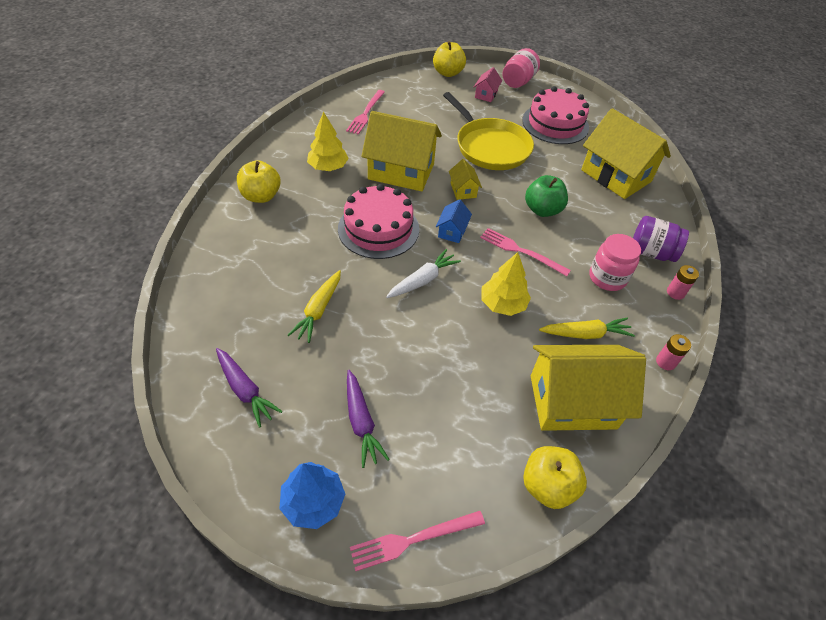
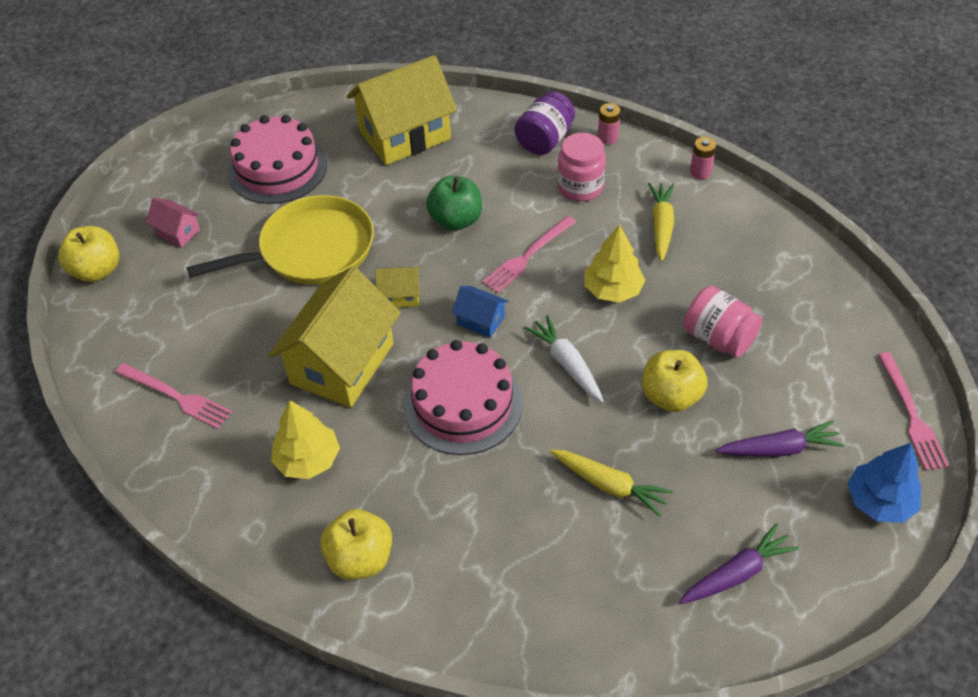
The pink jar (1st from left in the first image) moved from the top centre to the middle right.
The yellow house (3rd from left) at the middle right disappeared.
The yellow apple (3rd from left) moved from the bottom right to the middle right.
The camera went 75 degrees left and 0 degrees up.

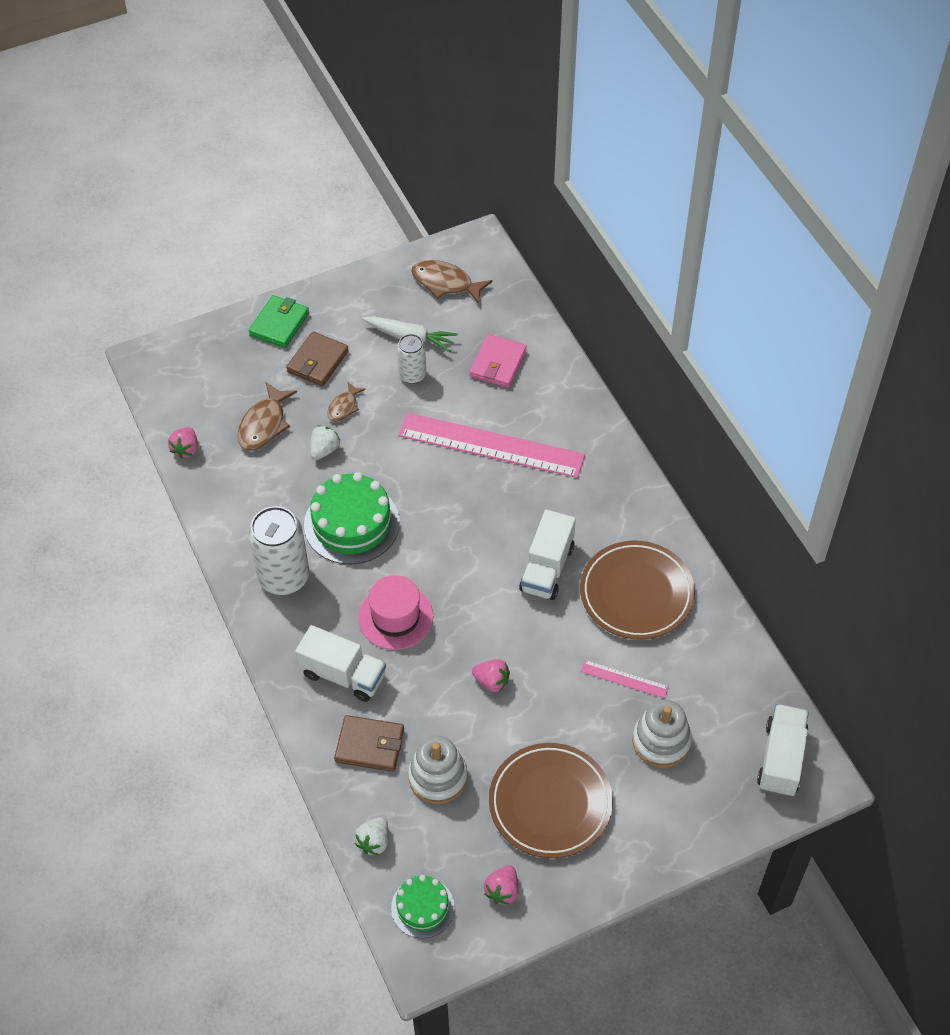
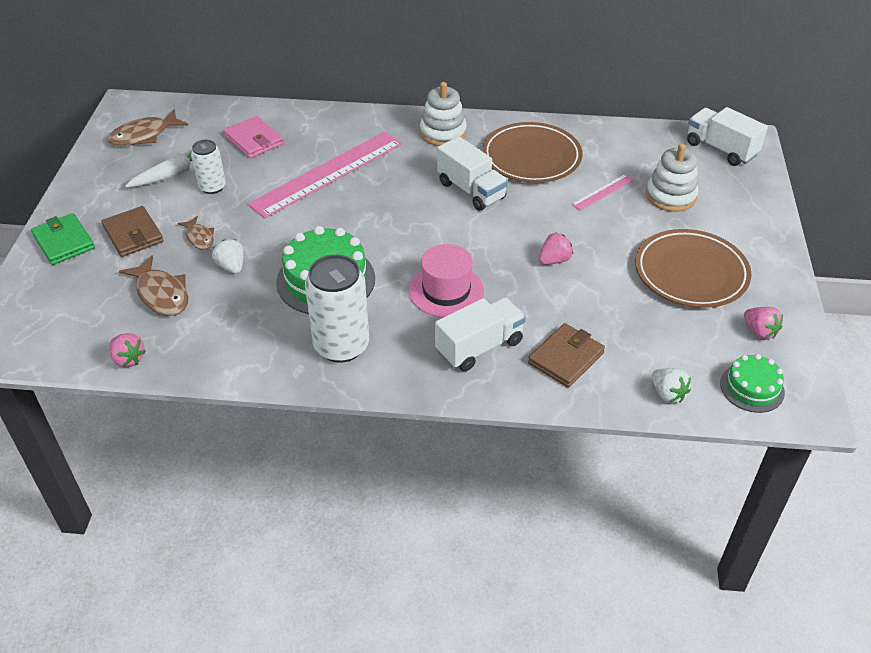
The white stacking toy (1st from left) moved from the bottom centre to the top centre.
The camera went 60 degrees left and 10 degrees down.

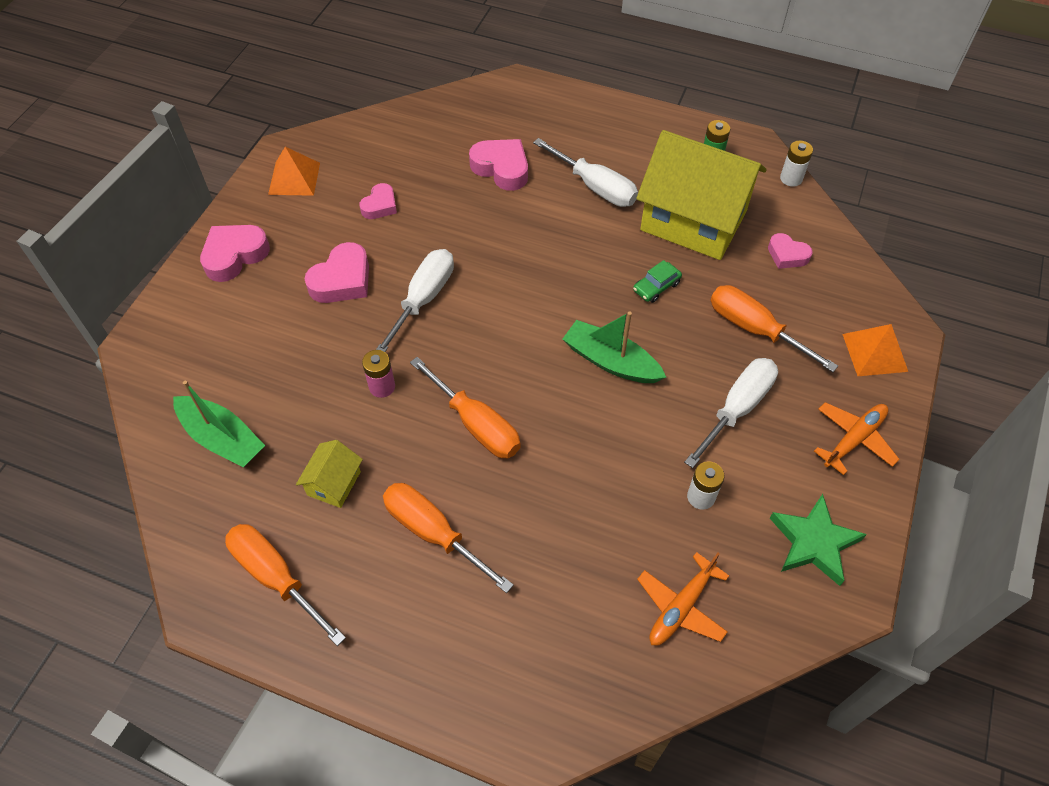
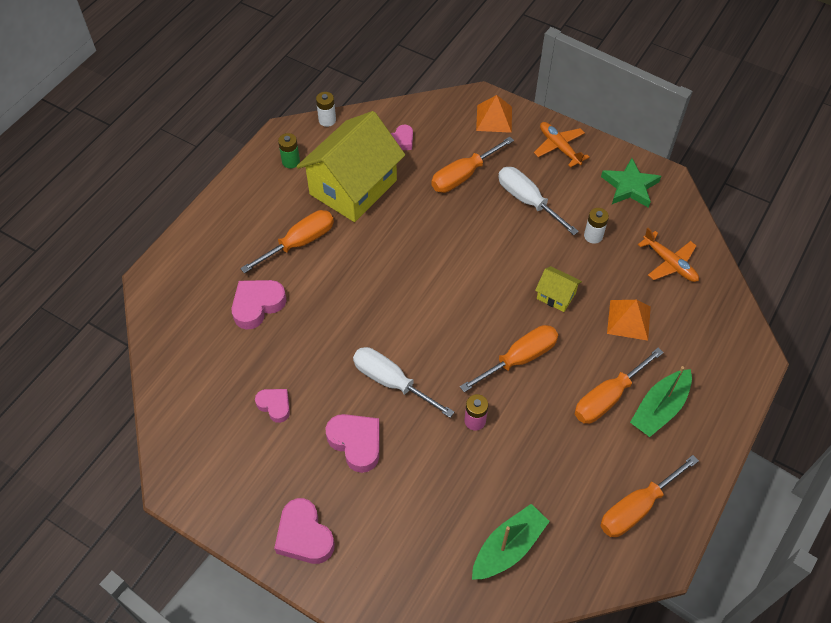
The white screwdriver (2nd from left) at the top centre became the orange screwdriver (1st from left) at the centre.
The orange pyramid (1st from left in the first image) moved from the top left to the middle right.
The green car at the centre disappeared.
The green boat (2nd from left) moved from the centre to the middle right.
The yellow house (1st from left in the first image) moved from the middle left to the middle right.
The camera went 80 degrees left and 0 degrees up.

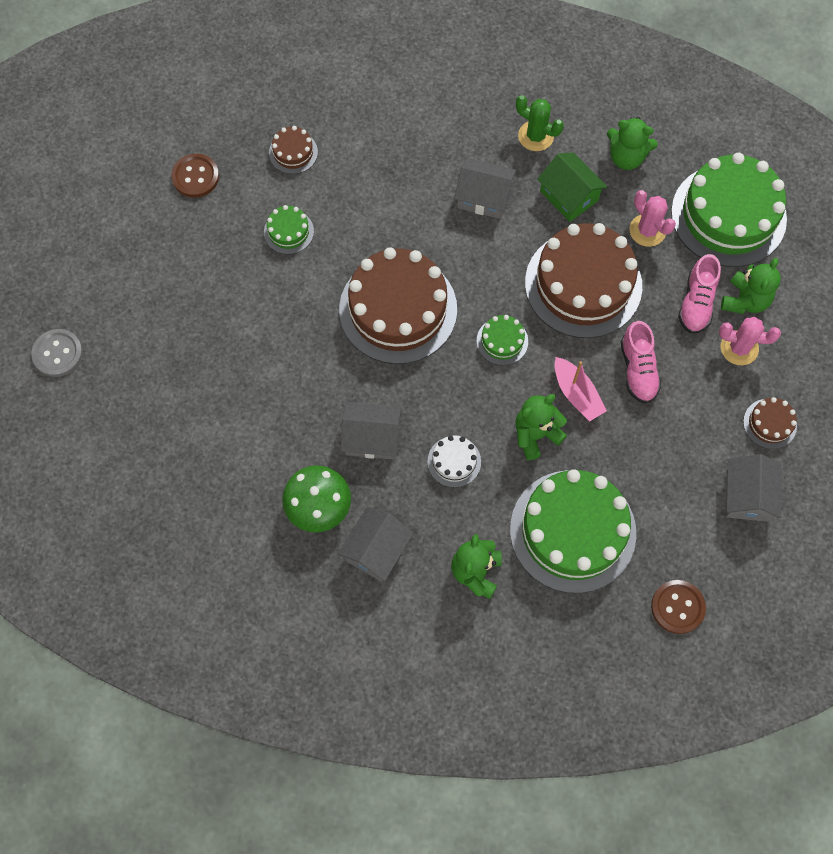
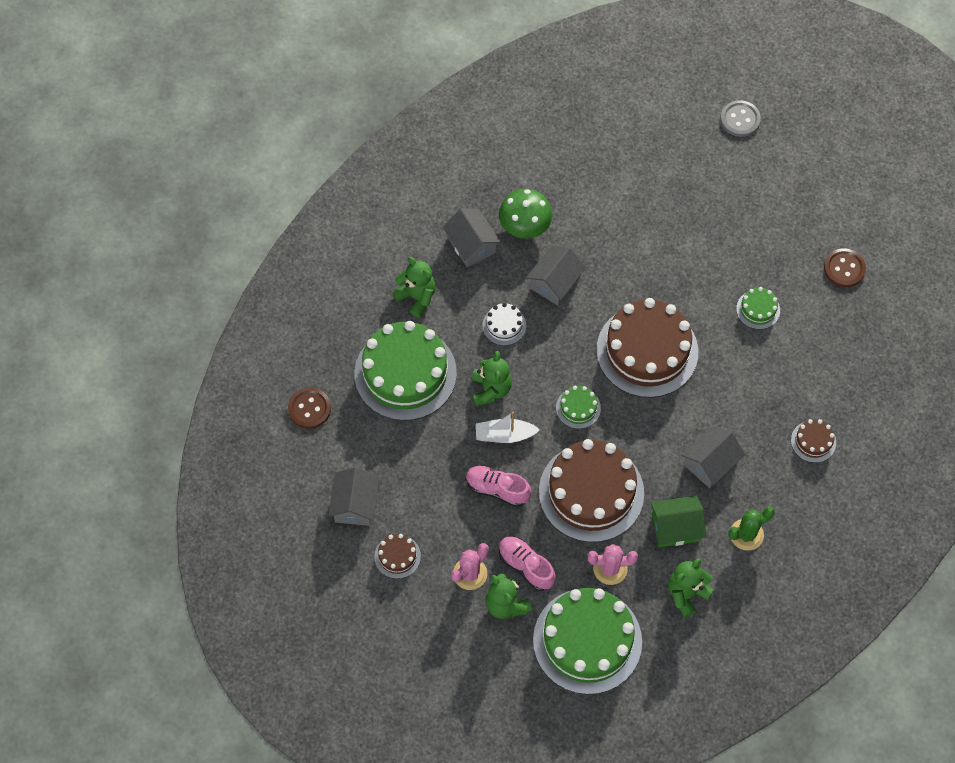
The brown cake (1st from left in the first image) moved from the top centre to the middle right.
The pink boat at the middle right became the white boat at the centre.
The grey house (4th from left in the first image) at the middle right turned 60 degrees clockwise.
The camera went 120 degrees right and 5 degrees down.

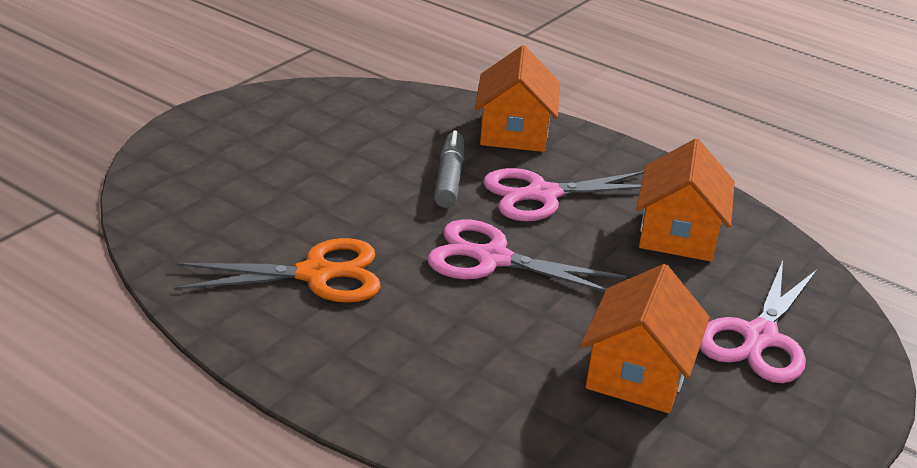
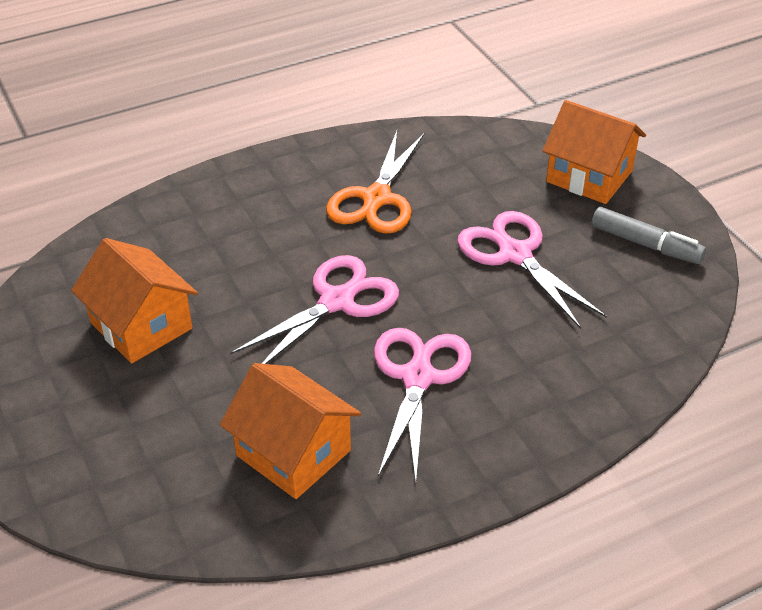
The orange house (1st from left in the first image) moved from the top centre to the top right.
The grey marker moved from the centre to the middle right.
The pink scissors (3rd from left) moved from the bottom right to the middle right.
The camera went 120 degrees right and 10 degrees up.

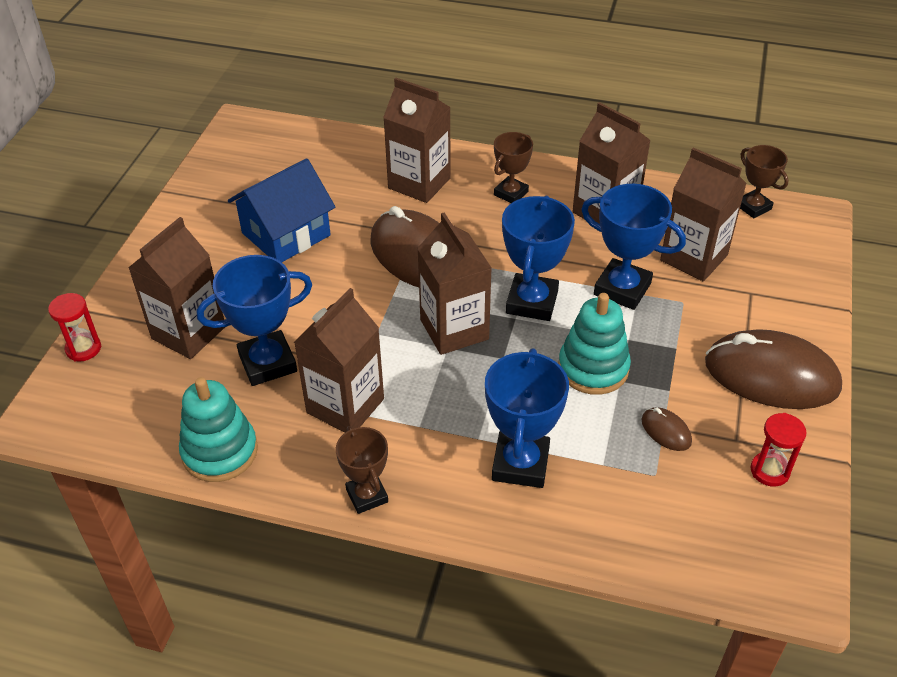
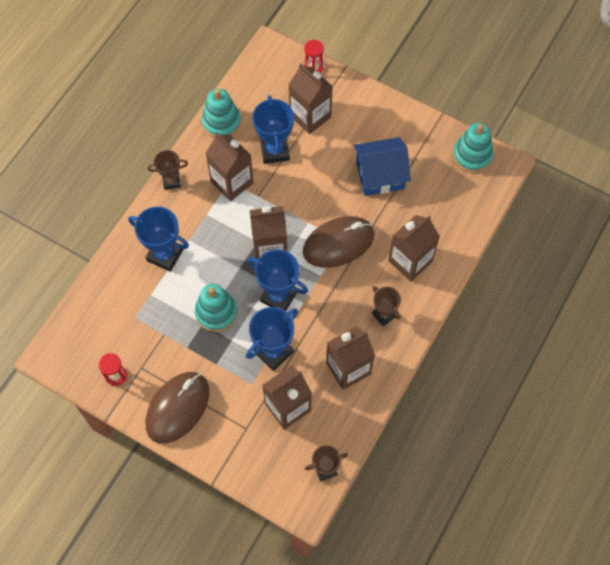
The blue house at the top left turned 75 degrees counterclockwise.
The brown mouse (2nd from left) at the middle right disappeared.
The turquoise stacking toy (3rd from left) at the top right appeared.
The camera went 105 degrees right and 20 degrees up.

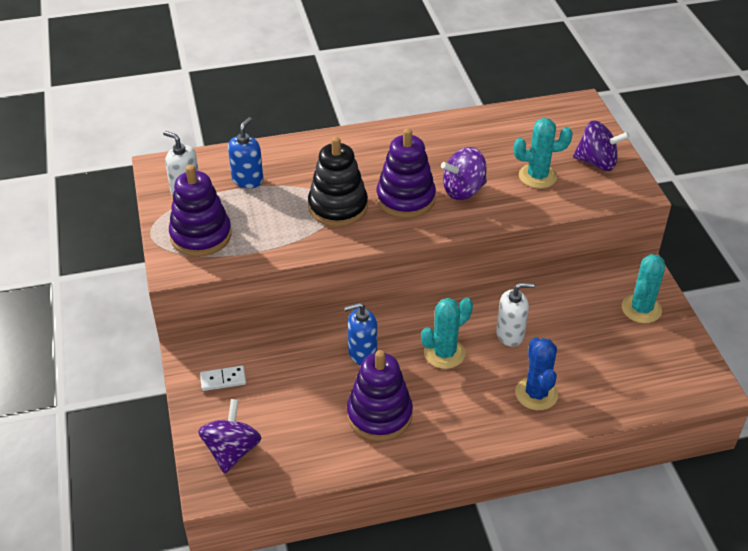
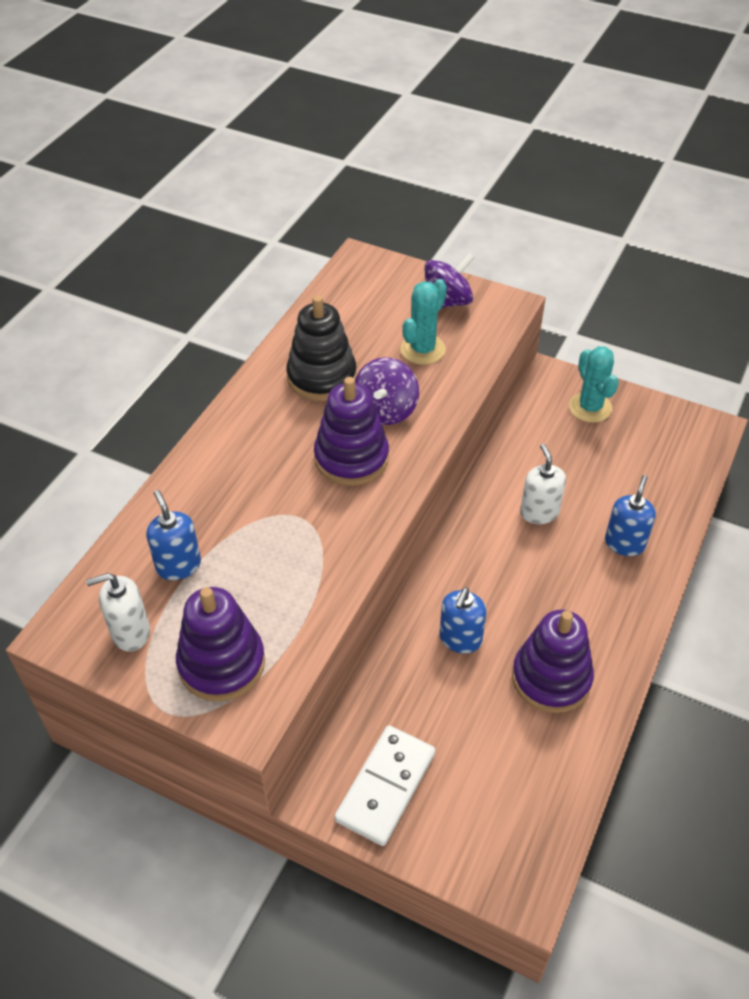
The black stacking toy moved from the top centre to the centre.
The white soap dispenser (2nd from left) at the middle right turned 45 degrees counterclockwise.
The turquoise cactus (1st from left) at the centre disappeared.
The blue cactus at the bottom right was replaced by the blue soap dispenser (3rd from left) at the middle right.
The white domino at the bottom left changed to 1.92 times the size.
The purple spinning top (1st from left) at the bottom left disappeared.
The camera went 50 degrees left and 5 degrees up.

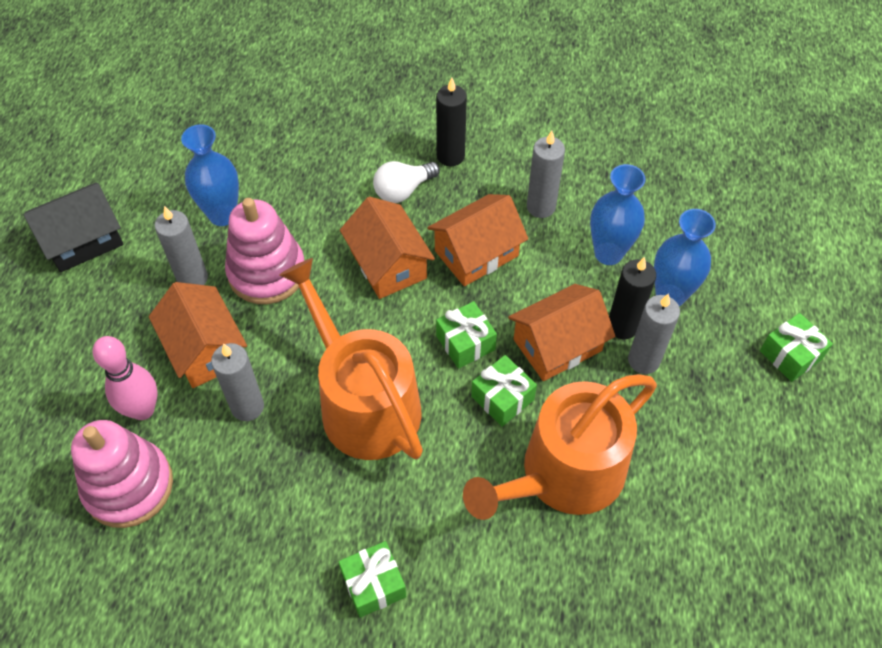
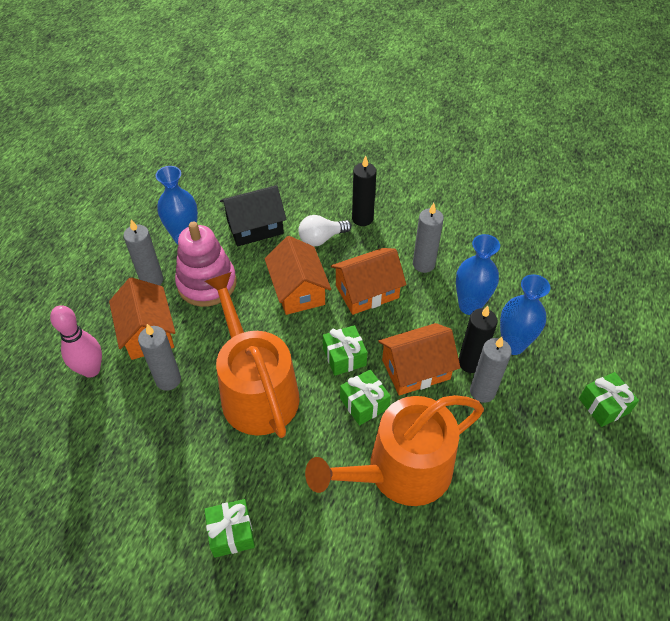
The black house moved from the middle left to the centre.
The pink stacking toy (1st from left) at the bottom left disappeared.
The camera went 10 degrees right and 5 degrees down.

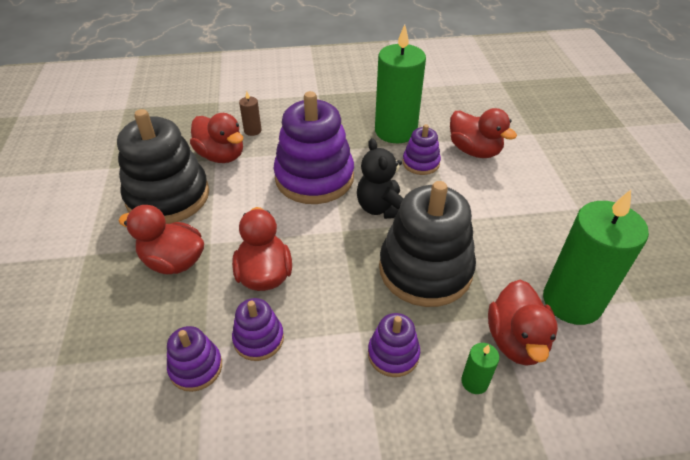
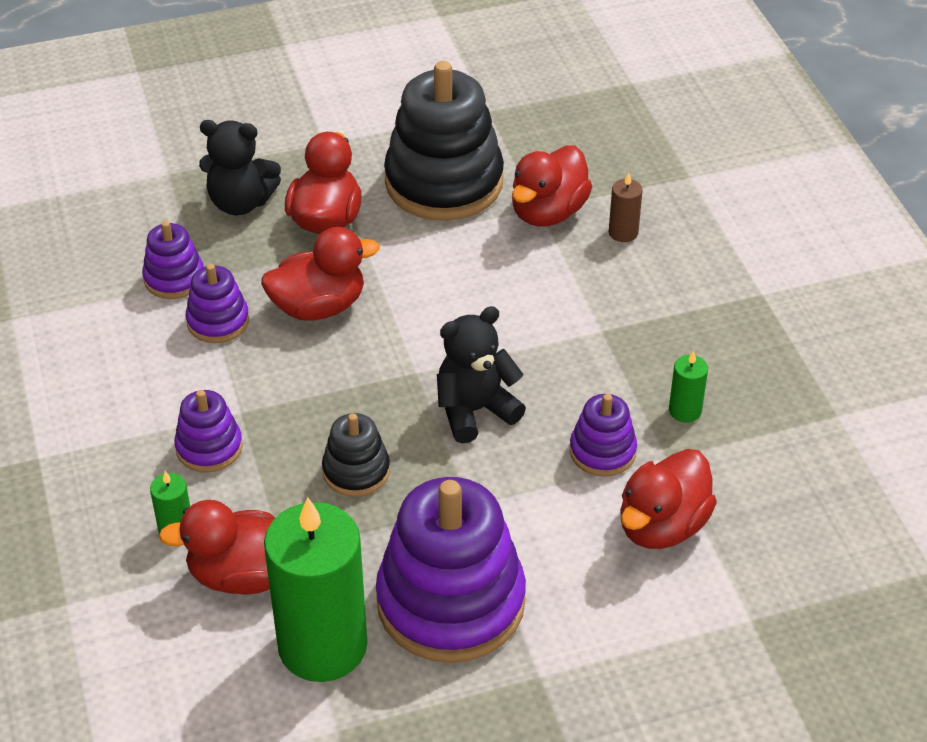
The green candle (1st from left in the first image) at the top centre changed to 0.42 times the size.
The purple stacking toy (3rd from left in the first image) moved from the top centre to the bottom centre.
The black stacking toy (2nd from left in the first image) at the centre changed to 0.49 times the size.
The black teddy bear (1st from left) at the top left appeared.
The camera went 80 degrees right and 0 degrees up.

